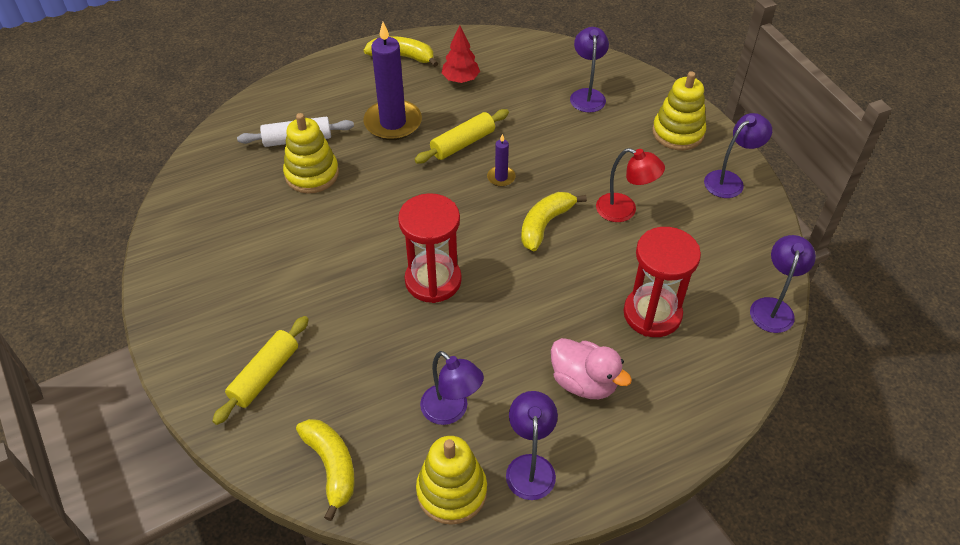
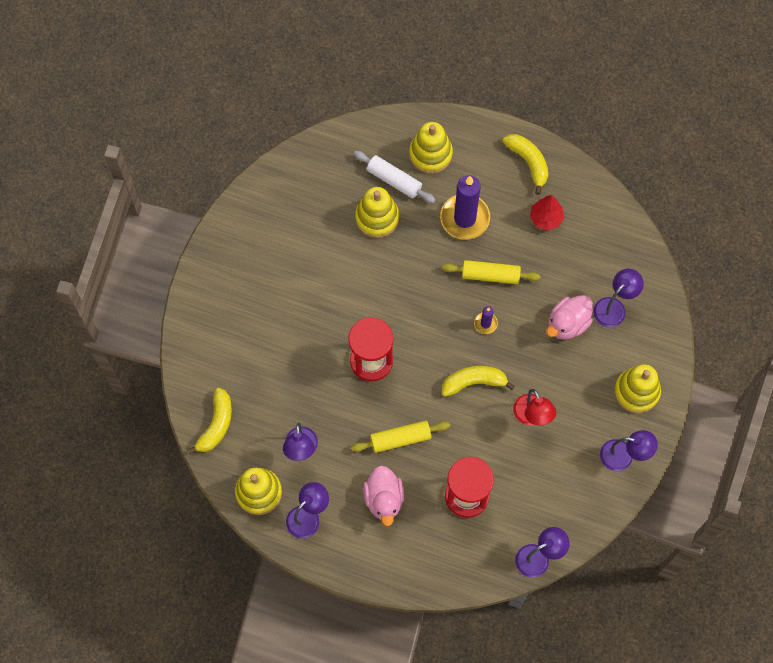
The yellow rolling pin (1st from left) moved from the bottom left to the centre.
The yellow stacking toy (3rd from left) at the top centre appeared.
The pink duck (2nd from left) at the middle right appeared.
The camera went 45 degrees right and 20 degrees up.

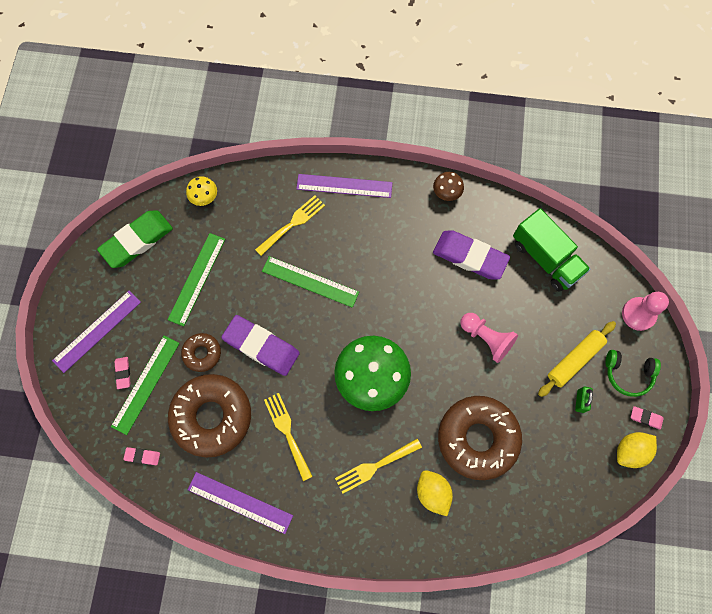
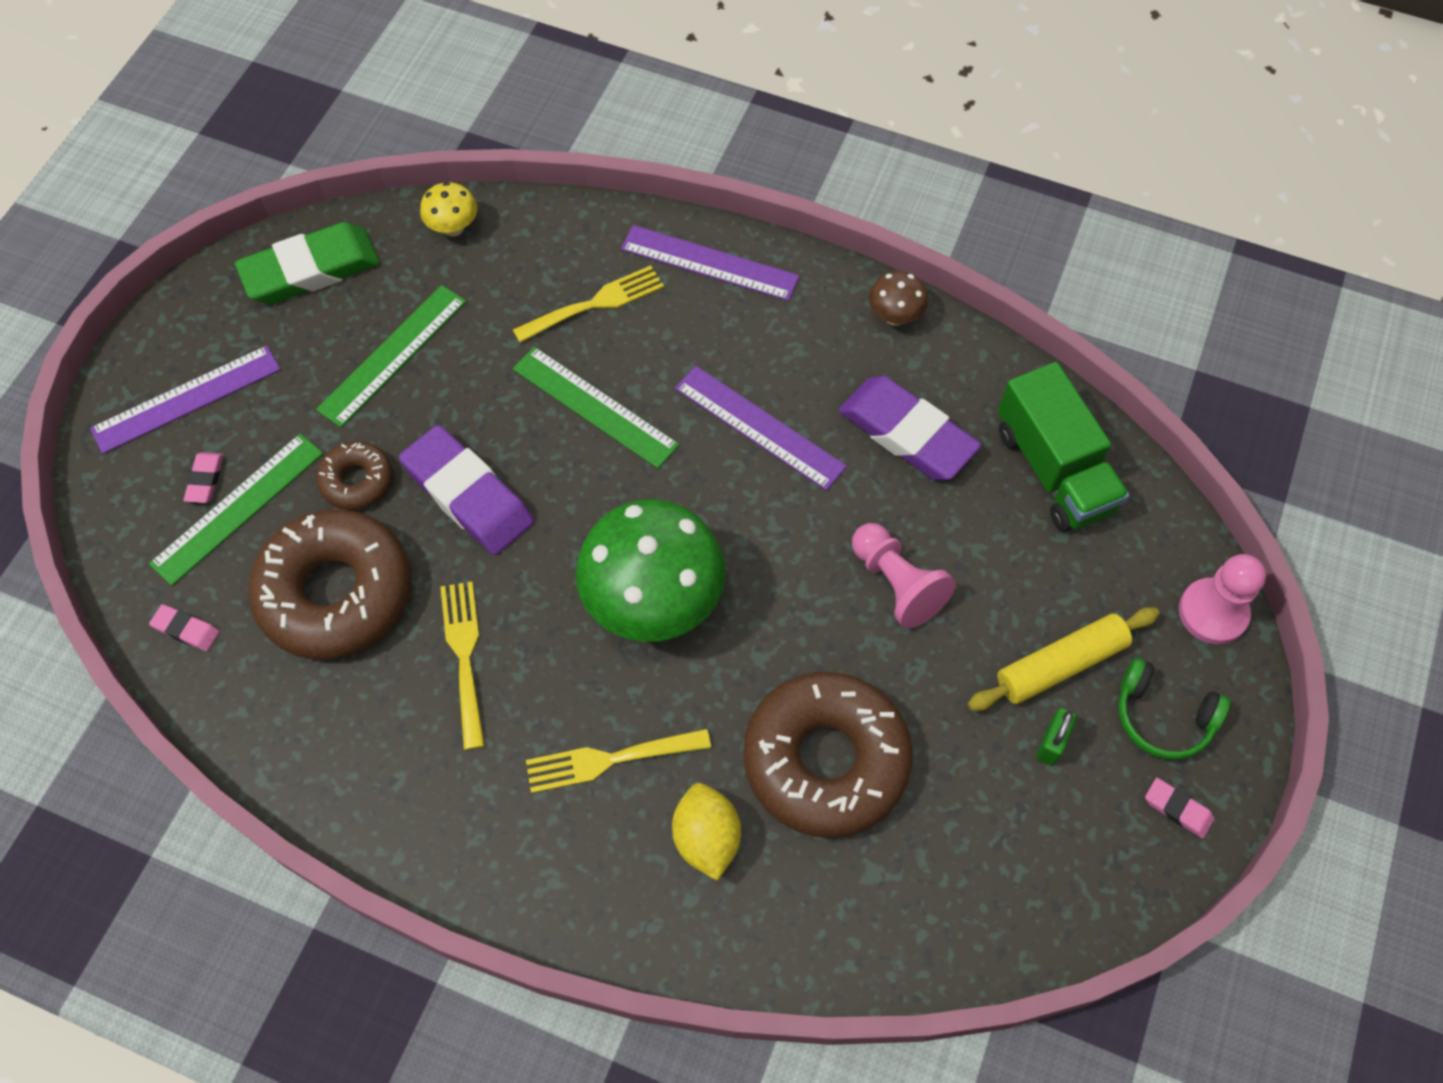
The yellow lemon (2nd from left) at the bottom right disappeared.
The purple ruler (2nd from left in the first image) moved from the bottom centre to the centre.
The camera went 15 degrees right and 10 degrees down.

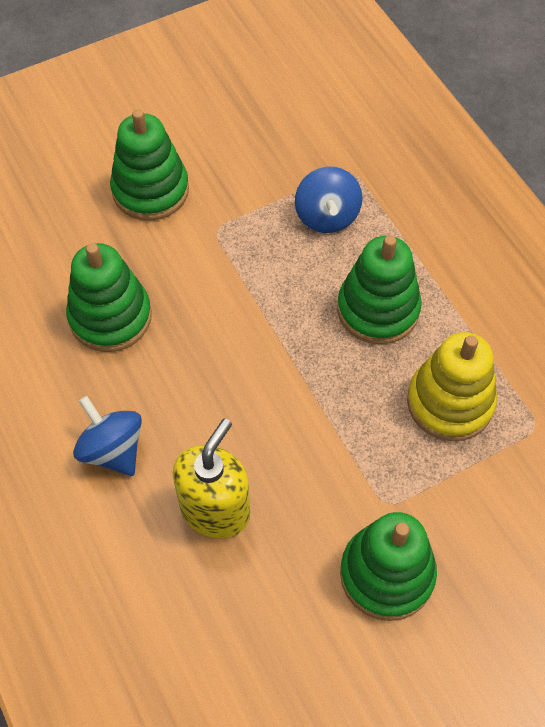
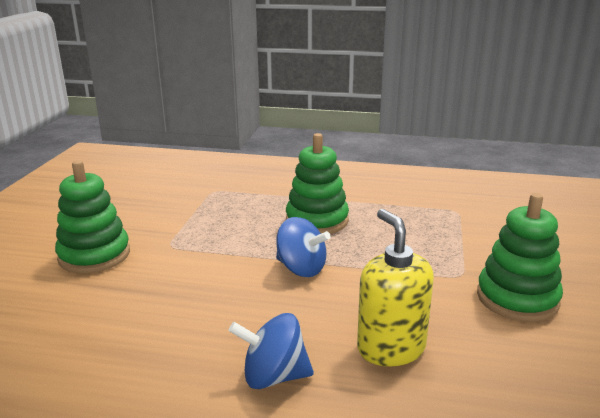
The blue spinning top (2nd from left) moved from the top centre to the centre.
The green stacking toy (1st from left) at the middle left disappeared.
The yellow stacking toy at the middle right disappeared.
The camera went 50 degrees left and 35 degrees down.

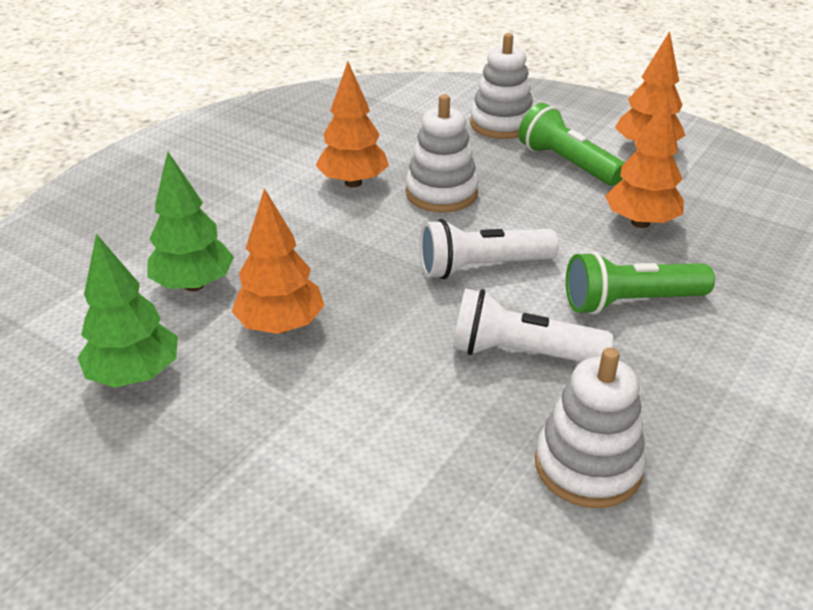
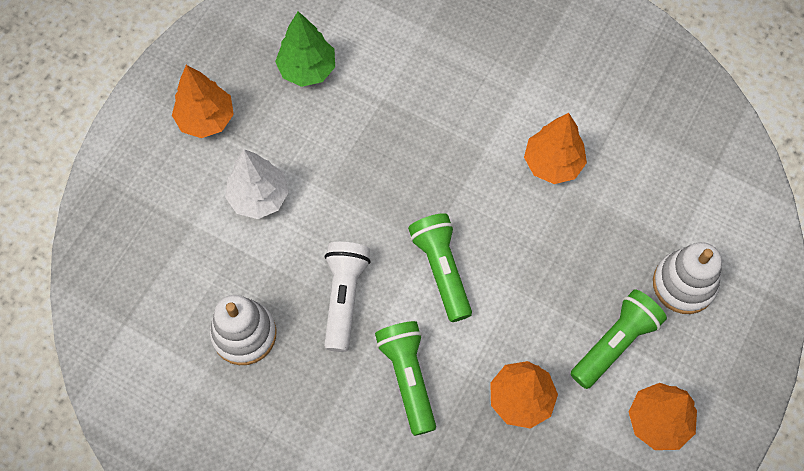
The white stacking toy (1st from left) at the top centre disappeared.
The green tree (2nd from left) at the middle left disappeared.
The orange tree (1st from left) moved from the centre to the top left.
The white flashlight (1st from left) at the centre became the green flashlight (2nd from left) at the centre.
The white tree at the middle left appeared.
The camera went 85 degrees right and 30 degrees up.

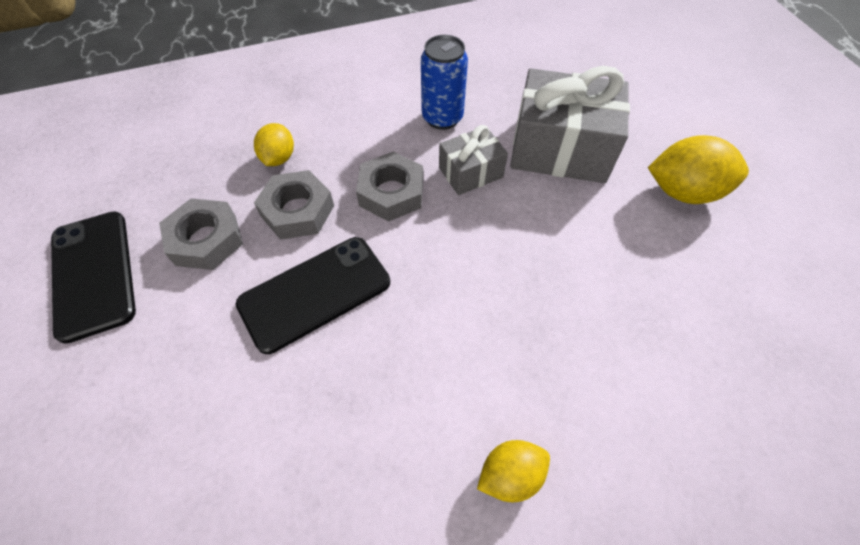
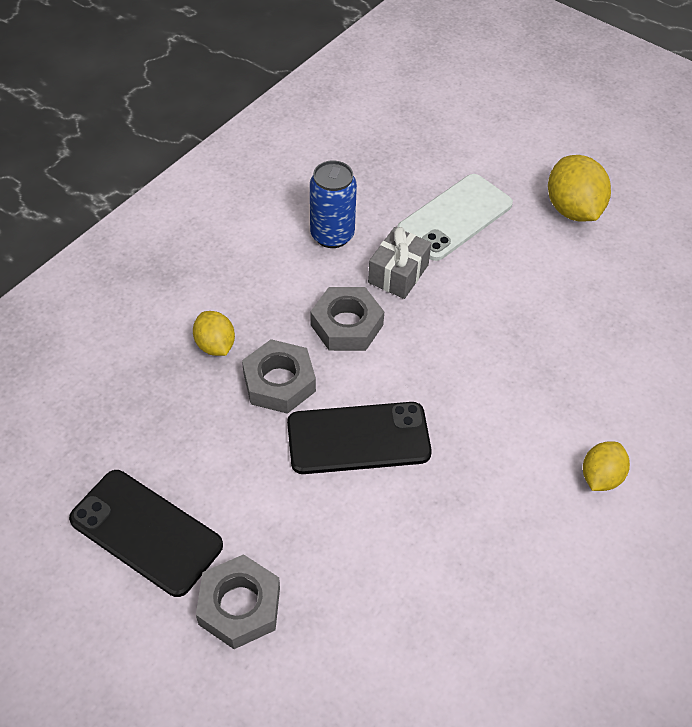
The grey gift (2nd from left) at the top centre was replaced by the white phone at the top centre.
The yellow lemon (3rd from left in the first image) at the top right turned 75 degrees counterclockwise.
The grey nut (1st from left) moved from the middle left to the bottom centre.
The black phone (2nd from left) at the centre turned 60 degrees clockwise.
The camera went 35 degrees left and 5 degrees down.

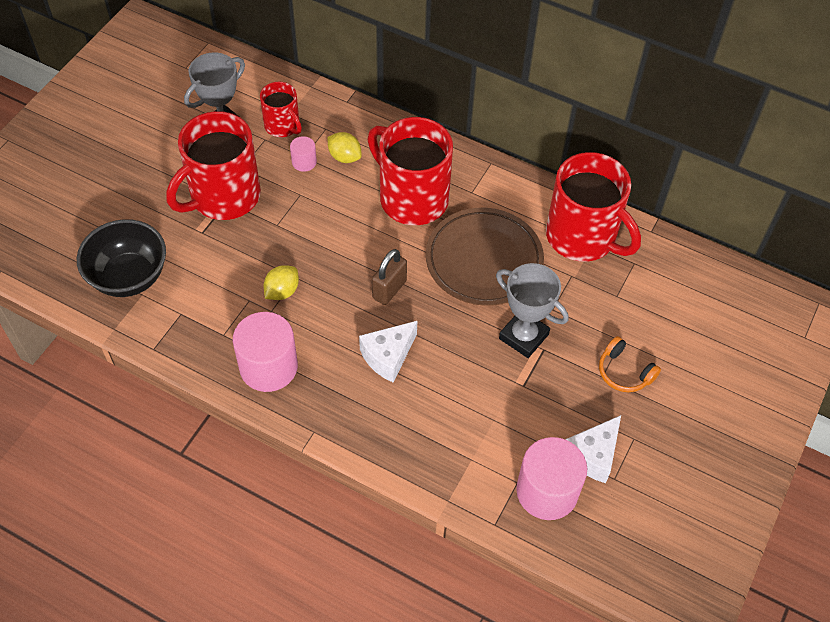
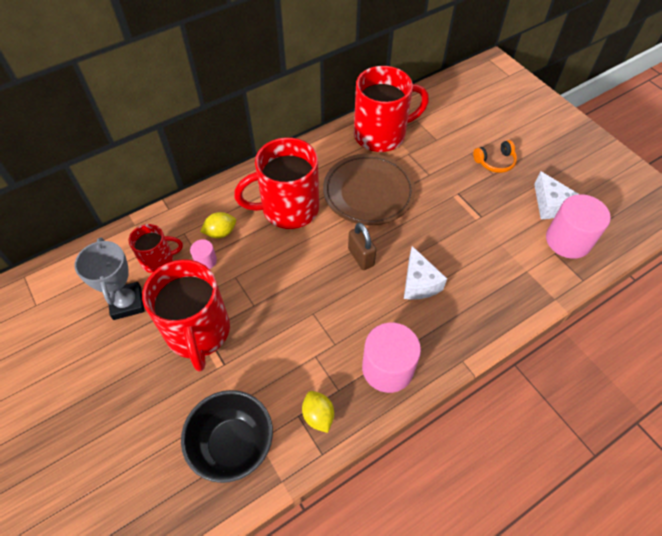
The grey trophy (2nd from left) at the centre disappeared.
The yellow lemon (1st from left in the first image) moved from the centre to the bottom centre.
The camera went 60 degrees left and 0 degrees up.

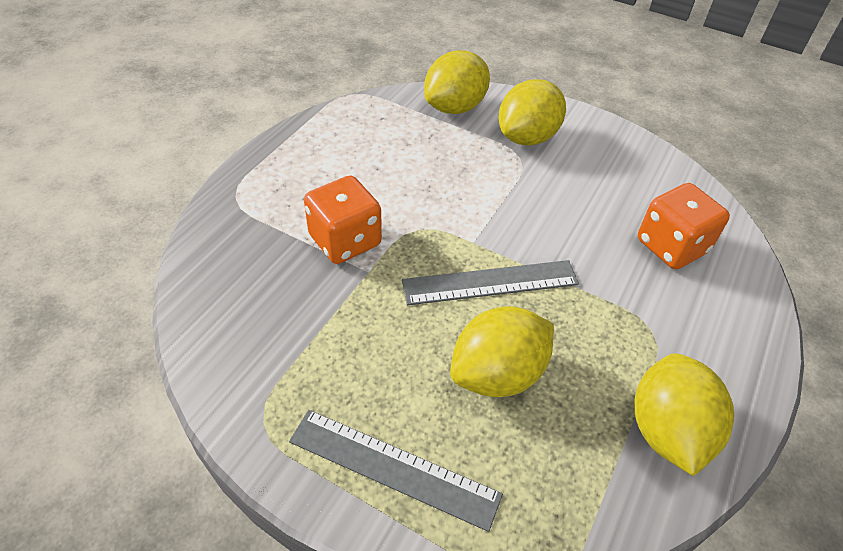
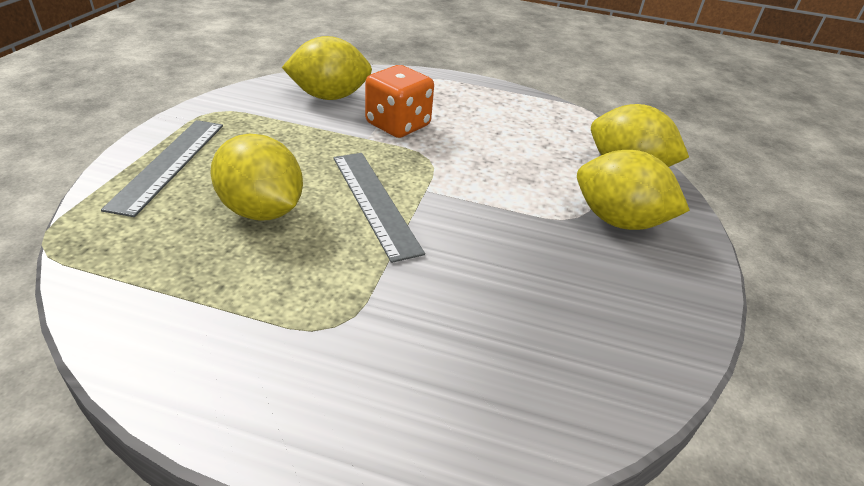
The orange dice (2nd from left) at the middle right disappeared.
The yellow lemon (4th from left in the first image) moved from the bottom right to the top centre.
The camera went 75 degrees right and 10 degrees down.

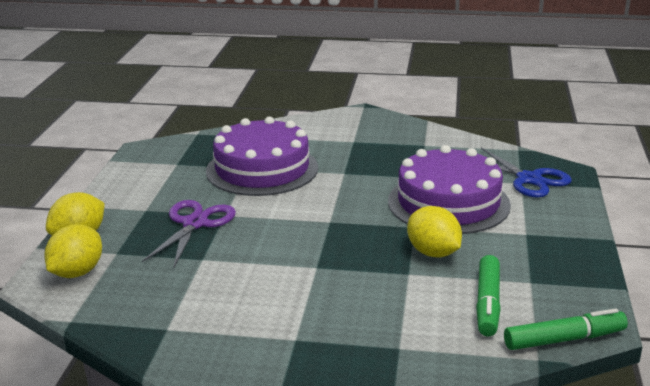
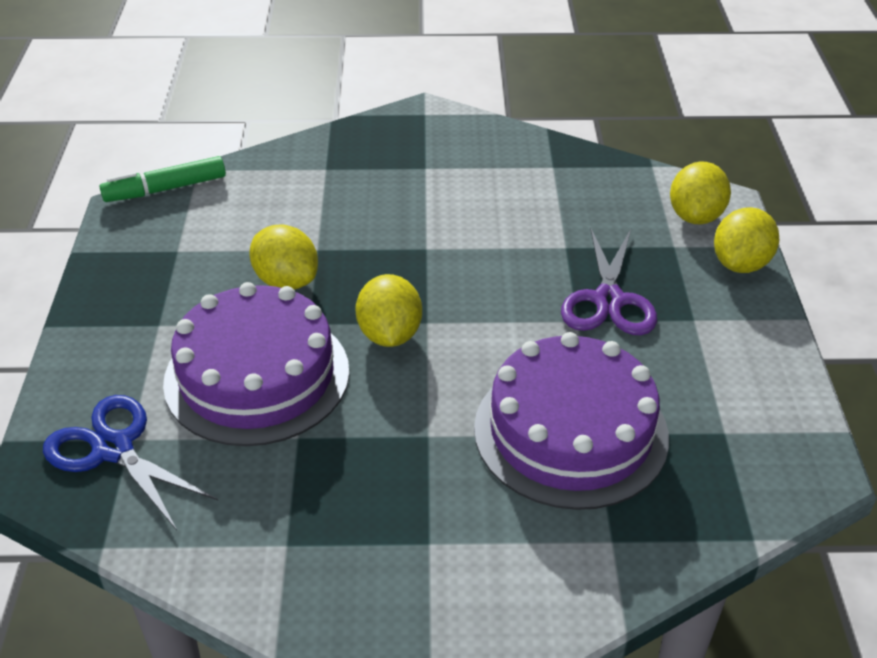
The green marker (1st from left) at the bottom right disappeared.
The yellow lemon (2nd from left) at the centre appeared.
The camera went 170 degrees right and 15 degrees up.

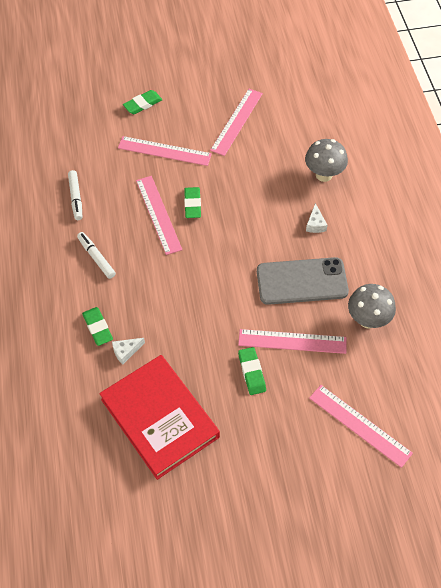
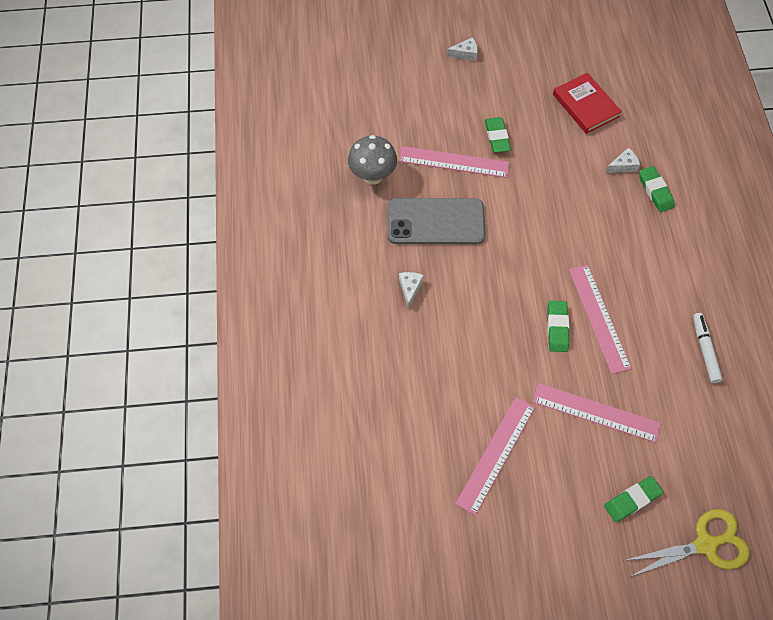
The grey mushroom (1st from left) at the top right disappeared.
The white marker (2nd from left) at the middle left disappeared.
The red book at the bottom centre changed to 0.59 times the size.
The pink ruler (5th from left) at the bottom right disappeared.
The white cheese (2nd from left) at the top centre appeared.
The yellow scissors at the bottom right appeared.
The camera went 175 degrees left and 5 degrees up.

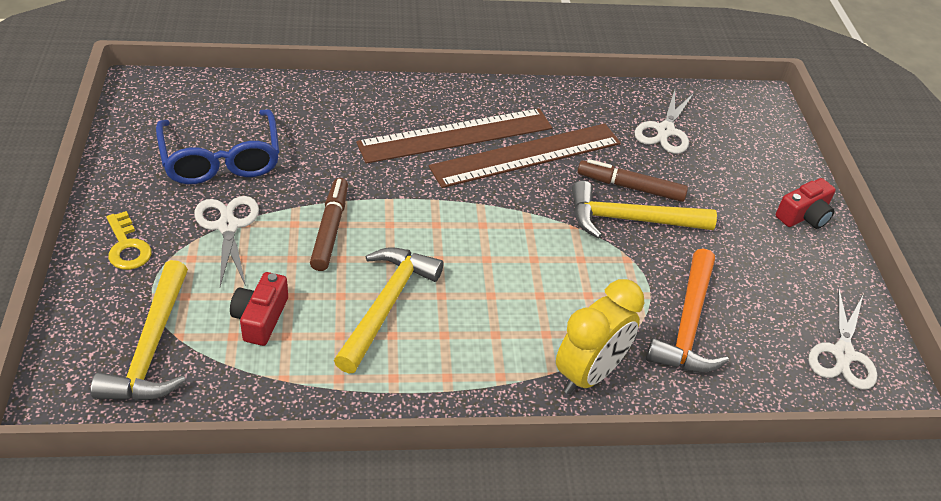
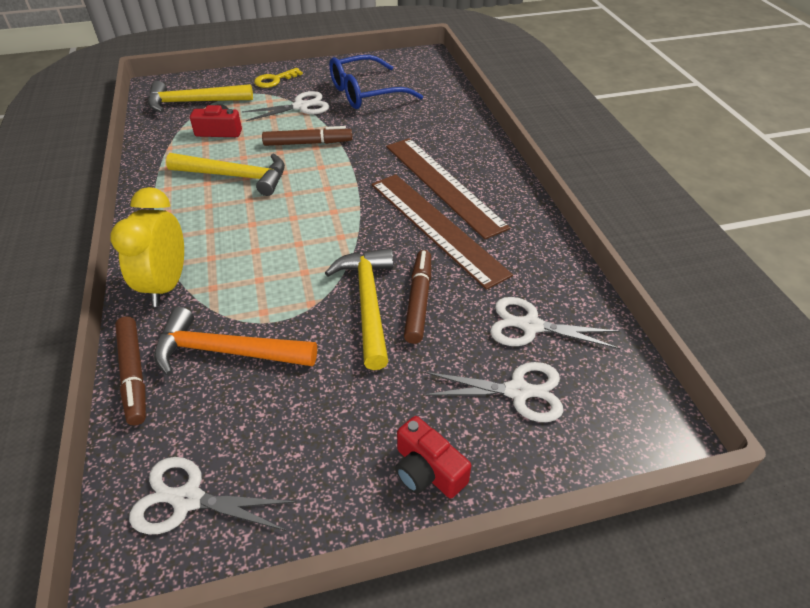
The yellow clock at the bottom centre turned 60 degrees clockwise.
The brown marker (1st from left) at the middle left appeared.
The white scissors (3rd from left) at the centre appeared.
The camera went 85 degrees right and 0 degrees up.

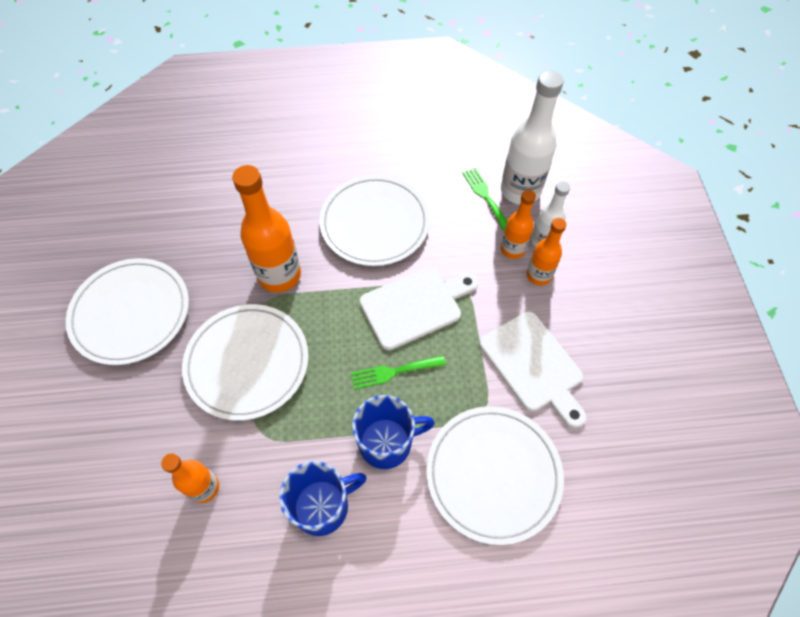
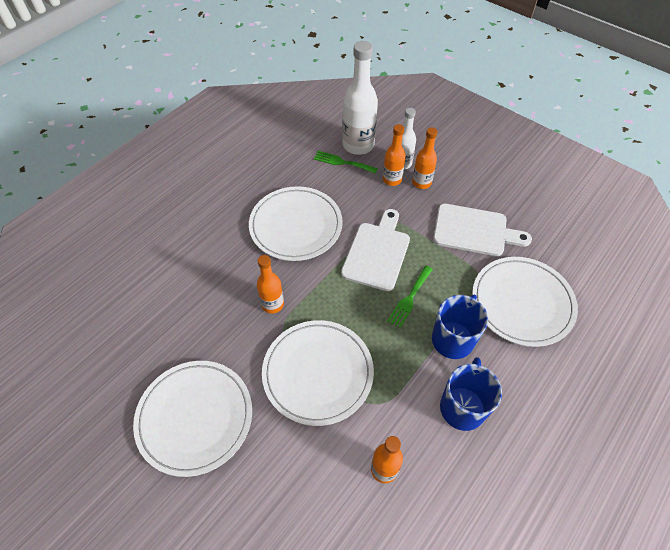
The orange bottle (2nd from left in the first image) at the middle left changed to 0.58 times the size.
The camera went 45 degrees left and 5 degrees down.

